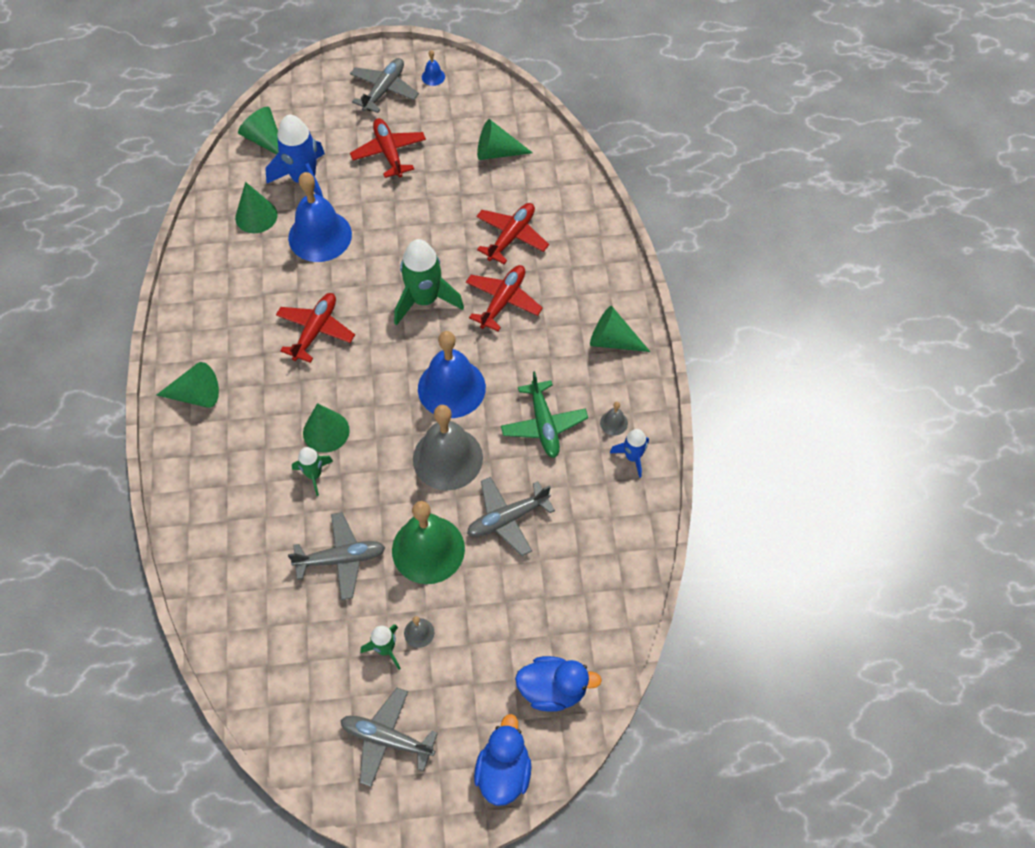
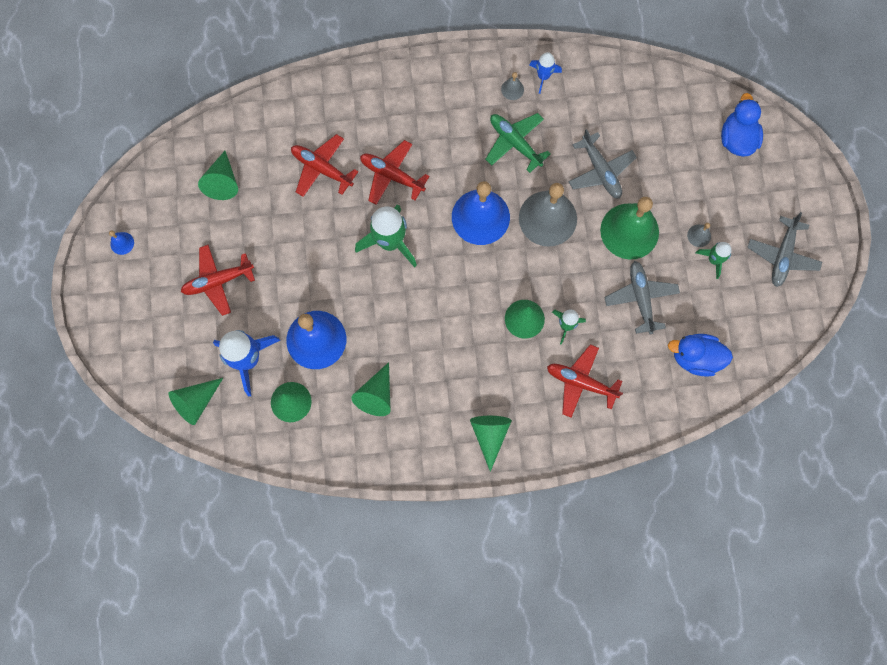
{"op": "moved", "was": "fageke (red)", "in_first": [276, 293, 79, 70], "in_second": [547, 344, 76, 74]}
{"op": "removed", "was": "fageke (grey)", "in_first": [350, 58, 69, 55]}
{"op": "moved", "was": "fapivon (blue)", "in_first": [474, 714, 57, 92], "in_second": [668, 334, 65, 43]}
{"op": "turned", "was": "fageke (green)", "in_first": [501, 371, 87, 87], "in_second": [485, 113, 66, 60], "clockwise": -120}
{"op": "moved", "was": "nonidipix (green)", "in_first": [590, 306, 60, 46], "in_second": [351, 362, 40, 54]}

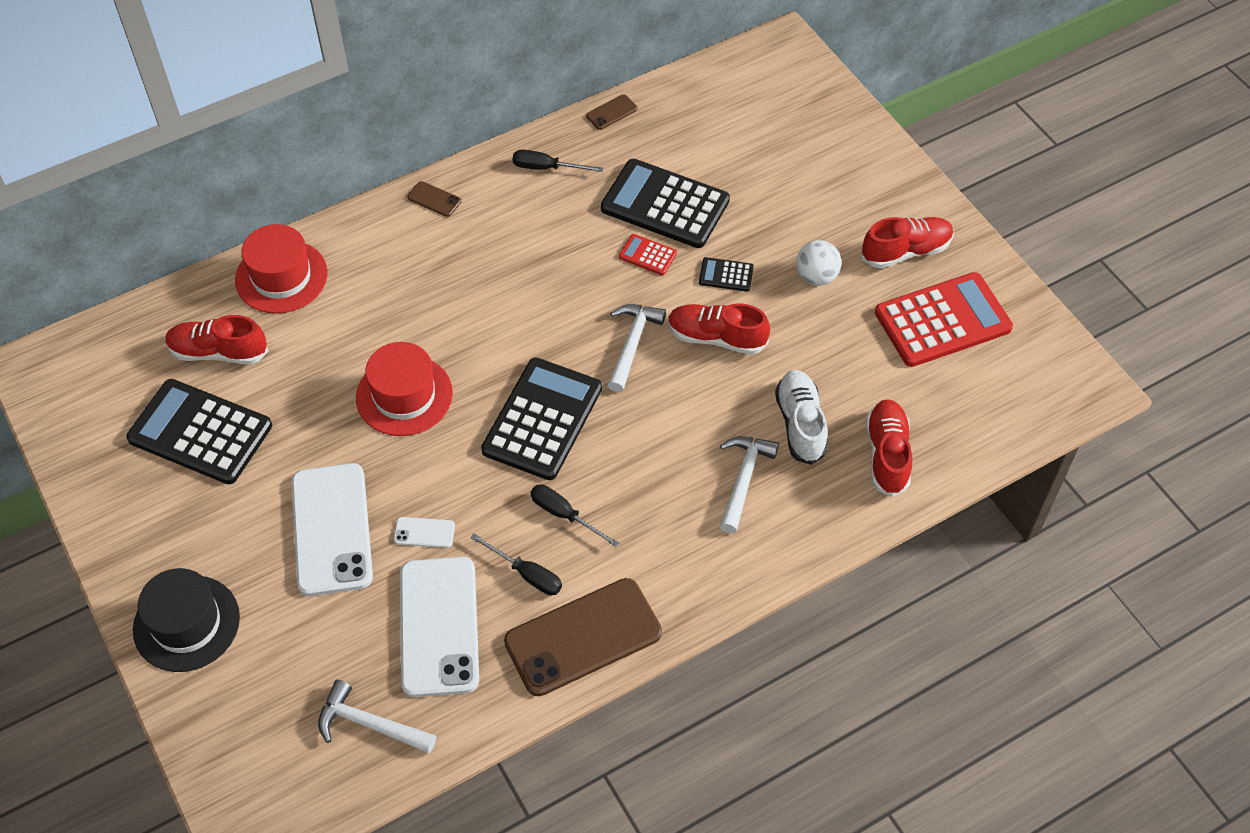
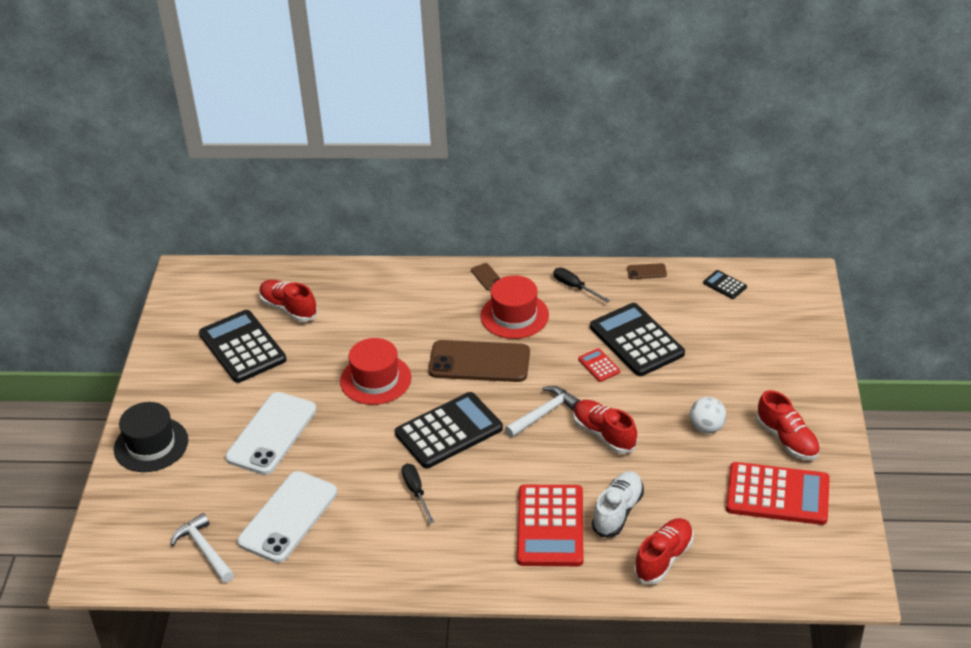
{"op": "moved", "was": "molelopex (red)", "in_first": [235, 224, 92, 90], "in_second": [480, 275, 69, 64]}
{"op": "removed", "was": "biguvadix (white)", "in_first": [394, 517, 61, 31]}
{"op": "removed", "was": "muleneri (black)", "in_first": [470, 533, 92, 62]}
{"op": "moved", "was": "biguvadix (brown)", "in_first": [504, 578, 158, 118], "in_second": [428, 340, 102, 42]}
{"op": "moved", "was": "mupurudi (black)", "in_first": [699, 257, 55, 35], "in_second": [703, 270, 44, 29]}
{"op": "replaced", "was": "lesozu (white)", "now": "mupurudi (red)", "in_first": [720, 436, 59, 97], "in_second": [517, 485, 66, 81]}
{"op": "turned", "was": "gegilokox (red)", "in_first": [862, 217, 92, 51], "in_second": [756, 390, 64, 70], "clockwise": 45}

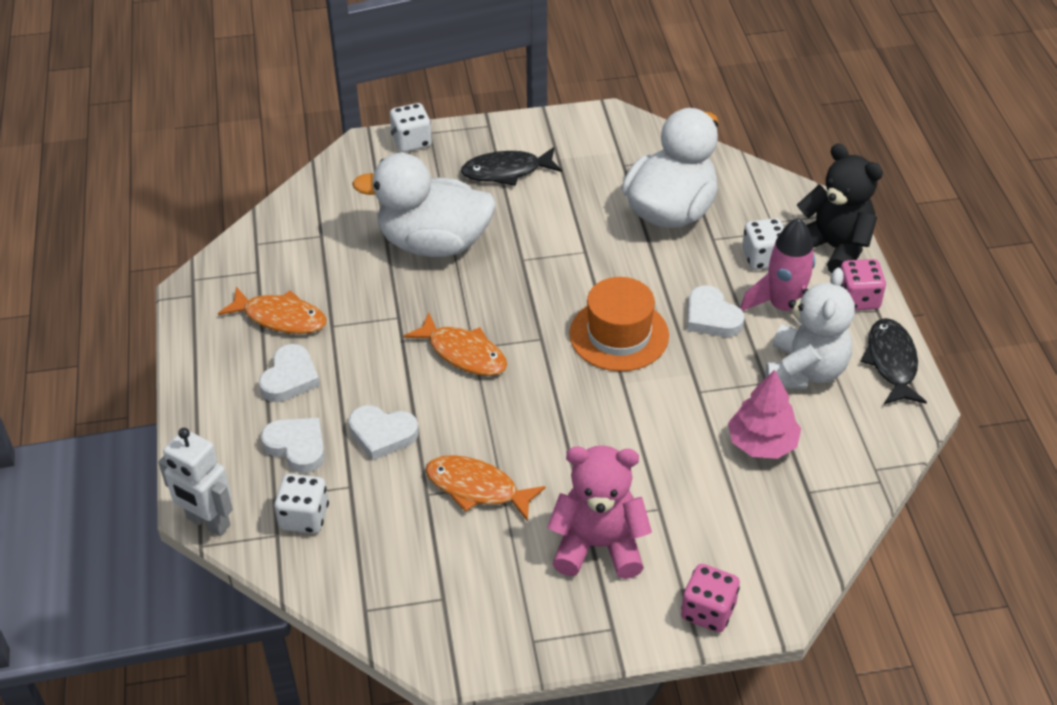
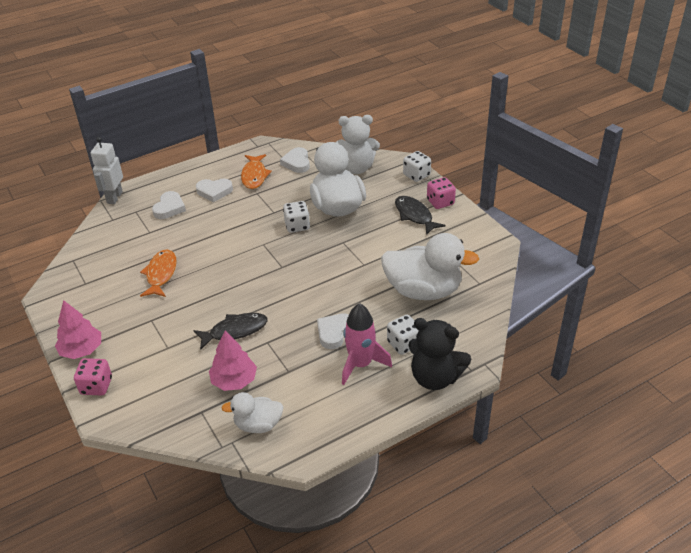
{"op": "moved", "was": "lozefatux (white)", "in_first": [274, 474, 55, 60], "in_second": [283, 201, 27, 32]}
{"op": "moved", "was": "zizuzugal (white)", "in_first": [348, 405, 71, 55], "in_second": [280, 147, 30, 26]}
{"op": "removed", "was": "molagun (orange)", "in_first": [403, 312, 104, 64]}
{"op": "removed", "was": "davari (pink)", "in_first": [547, 446, 105, 133]}
{"op": "removed", "was": "molelopex (orange)", "in_first": [569, 277, 100, 94]}
{"op": "moved", "was": "davari (white)", "in_first": [766, 268, 89, 121], "in_second": [336, 115, 44, 59]}
{"op": "turned", "was": "davari (black)", "in_first": [797, 144, 86, 129], "in_second": [408, 318, 63, 72], "clockwise": 90}
{"op": "moved", "was": "lozefatux (pink)", "in_first": [841, 259, 45, 51], "in_second": [427, 177, 29, 32]}
{"op": "moved", "was": "molagun (black)", "in_first": [861, 318, 66, 86], "in_second": [193, 313, 74, 37]}
{"op": "added", "now": "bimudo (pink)", "in_second": [55, 300, 46, 59]}
{"op": "added", "now": "fapivon (white)", "in_second": [222, 392, 62, 41]}

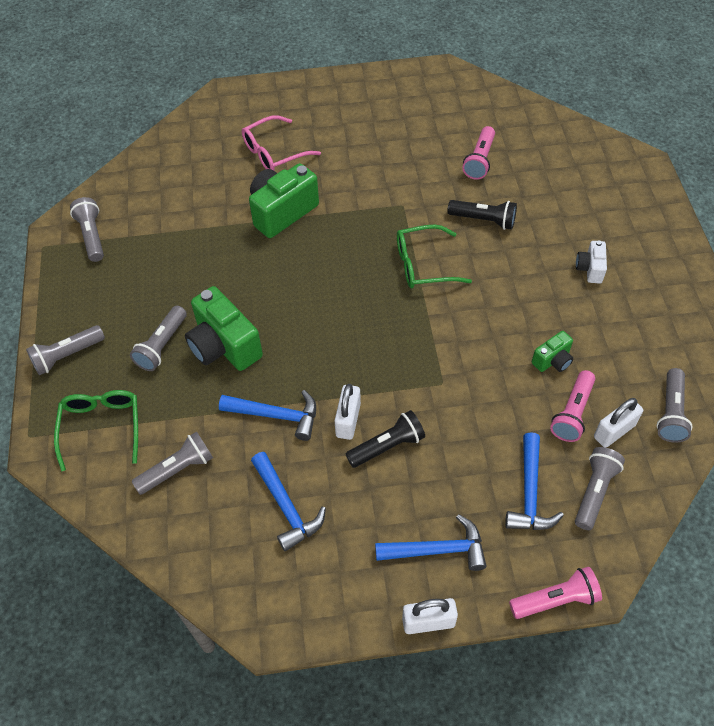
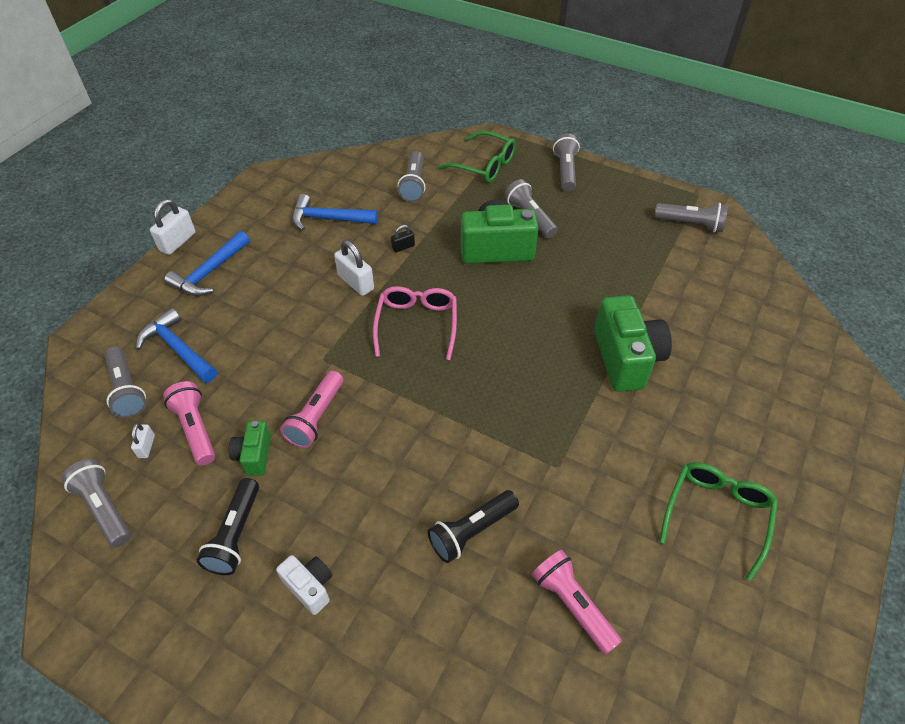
{"op": "replaced", "was": "lesozu (blue)", "now": "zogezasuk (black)", "in_first": [219, 390, 97, 51], "in_second": [391, 225, 24, 27]}
{"op": "moved", "was": "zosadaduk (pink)", "in_first": [242, 115, 79, 55], "in_second": [373, 286, 84, 74]}
{"op": "moved", "was": "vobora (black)", "in_first": [346, 410, 79, 58], "in_second": [196, 478, 63, 97]}
{"op": "moved", "was": "zosadaduk (green)", "in_first": [397, 225, 75, 63], "in_second": [659, 462, 119, 119]}
{"op": "moved", "was": "vobora (pink)", "in_first": [509, 567, 93, 52], "in_second": [280, 371, 63, 77]}
{"op": "resized", "was": "zogezasuk (white)", "in_first": [594, 398, 49, 50], "in_second": [131, 423, 24, 35], "ratio": 0.55}

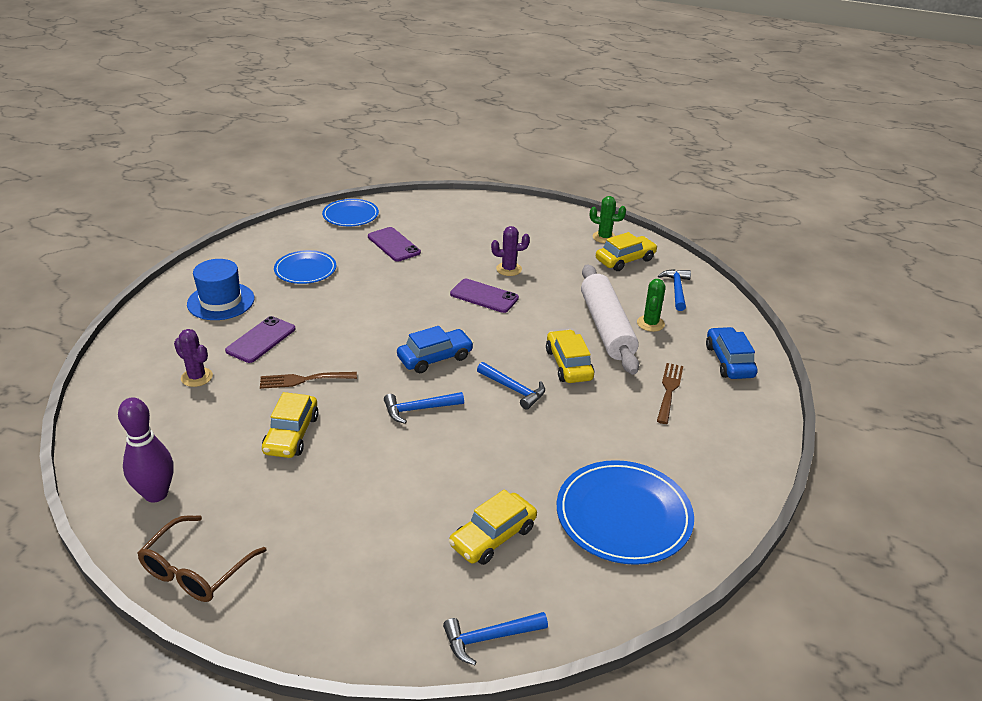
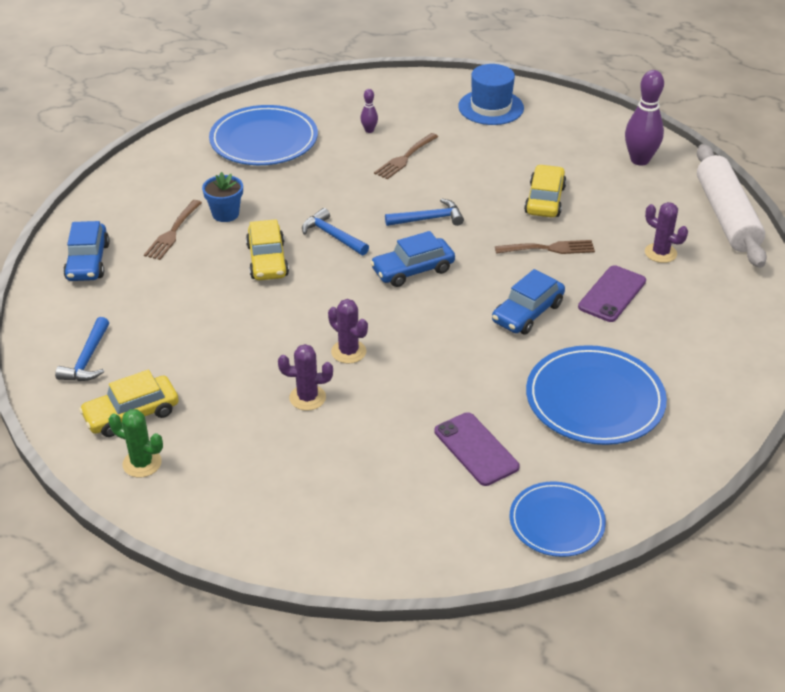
{"op": "removed", "was": "zosadaduk (brown)", "in_first": [138, 515, 128, 87]}
{"op": "moved", "was": "molelopex (blue)", "in_first": [187, 259, 68, 61], "in_second": [458, 64, 66, 61]}
{"op": "resized", "was": "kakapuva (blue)", "in_first": [274, 250, 62, 34], "in_second": [526, 345, 141, 100], "ratio": 1.6}
{"op": "removed", "was": "lesozu (blue)", "in_first": [443, 612, 105, 53]}
{"op": "replaced", "was": "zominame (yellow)", "now": "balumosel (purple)", "in_first": [449, 489, 88, 76], "in_second": [360, 89, 18, 44]}
{"op": "replaced", "was": "biguvadix (purple)", "now": "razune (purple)", "in_first": [450, 279, 69, 34], "in_second": [328, 299, 40, 65]}
{"op": "moved", "was": "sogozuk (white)", "in_first": [581, 264, 58, 111], "in_second": [697, 144, 70, 124]}
{"op": "removed", "was": "razune (green)", "in_first": [637, 279, 29, 53]}
{"op": "added", "now": "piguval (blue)", "in_second": [202, 172, 41, 50]}
{"op": "added", "now": "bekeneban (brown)", "in_second": [374, 133, 64, 46]}
{"op": "added", "now": "zominame (blue)", "in_second": [492, 269, 73, 65]}

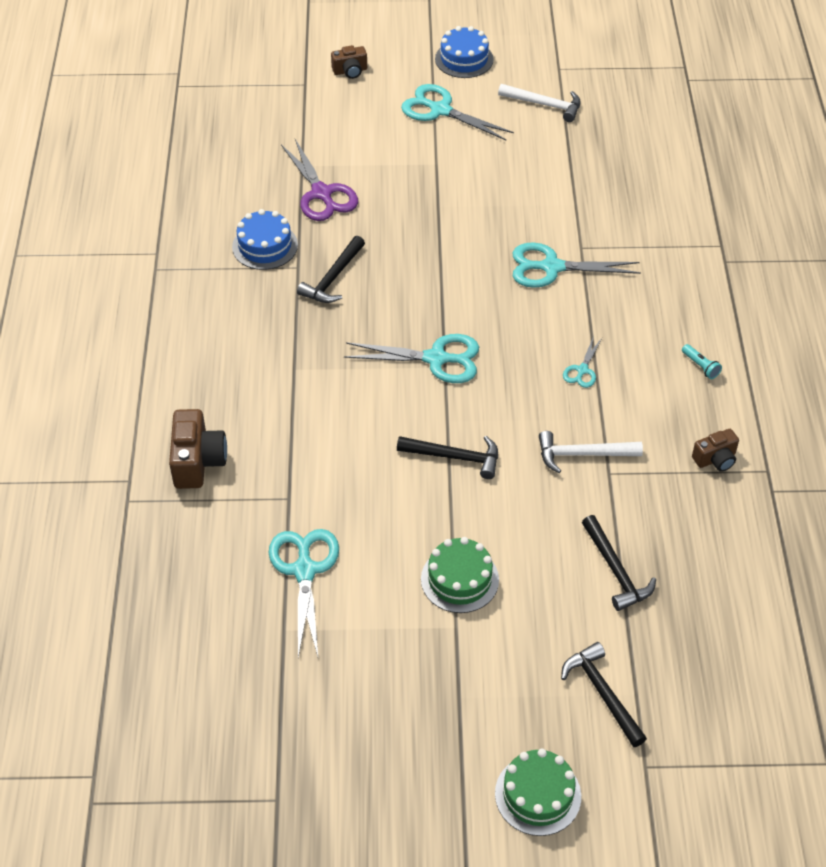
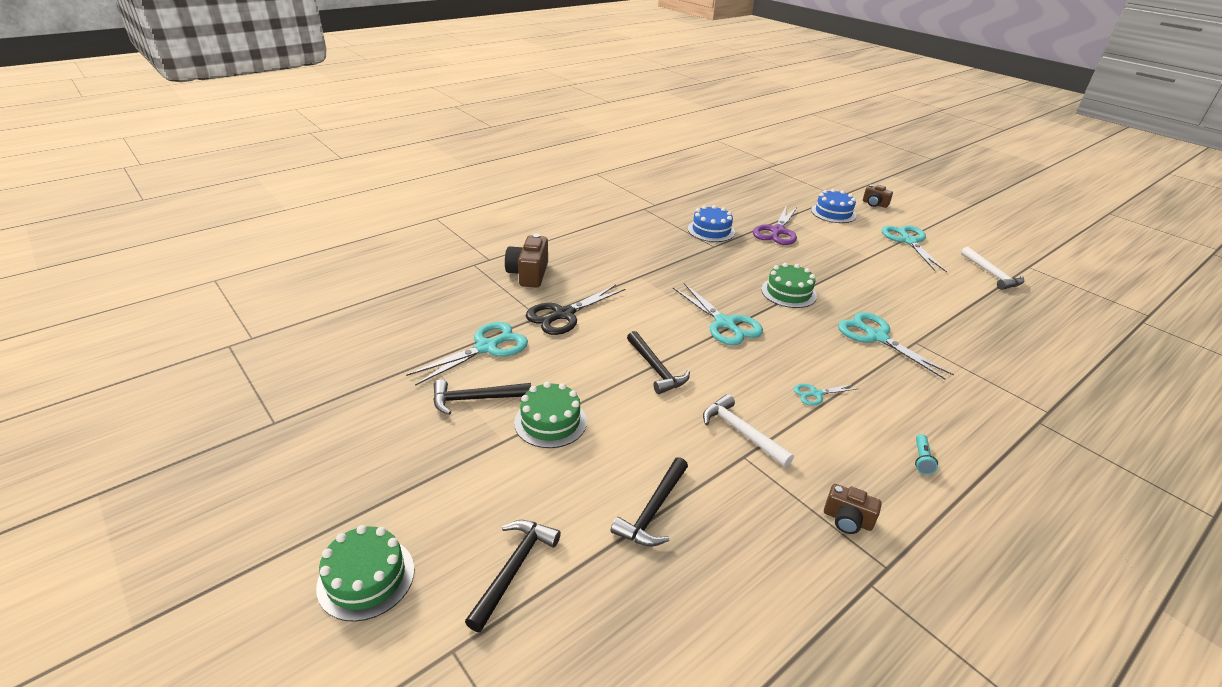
{"op": "turned", "was": "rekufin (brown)", "in_first": [169, 409, 58, 80], "in_second": [505, 233, 43, 54], "clockwise": 135}
{"op": "moved", "was": "lesozu (black)", "in_first": [297, 236, 68, 67], "in_second": [433, 379, 98, 36]}
{"op": "moved", "was": "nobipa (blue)", "in_first": [435, 26, 59, 52], "in_second": [811, 189, 46, 34]}
{"op": "added", "now": "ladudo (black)", "in_second": [526, 284, 99, 51]}
{"op": "added", "now": "nobipa (green)", "in_second": [761, 263, 56, 45]}

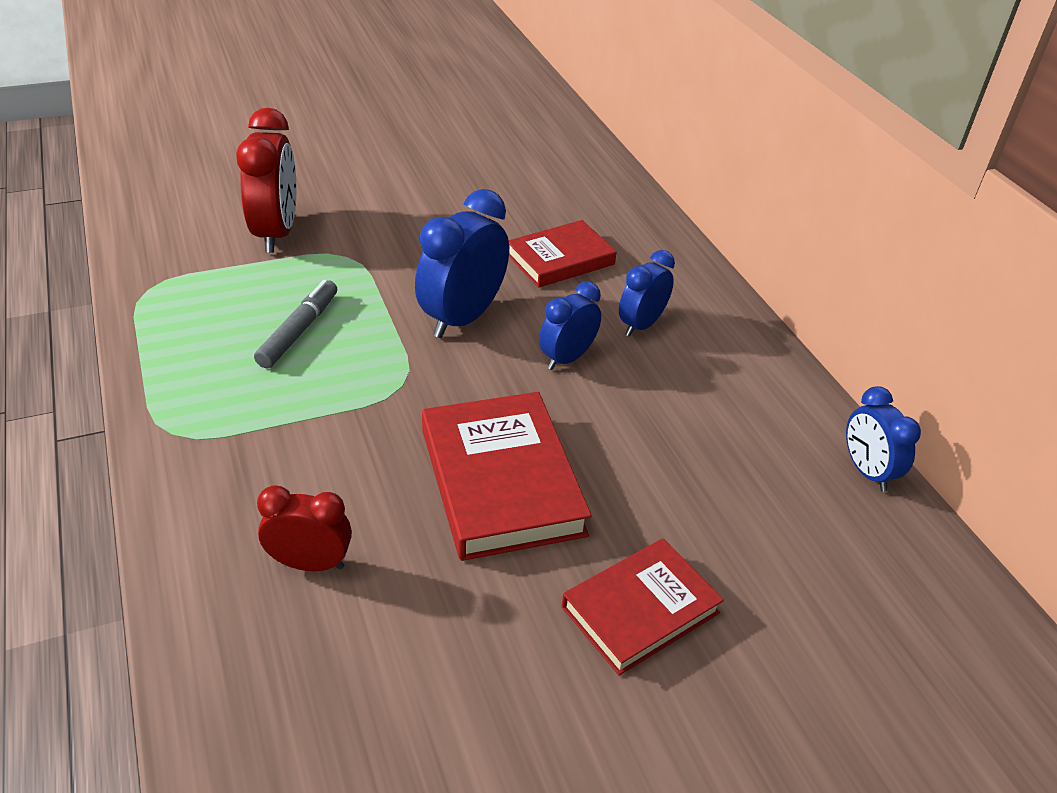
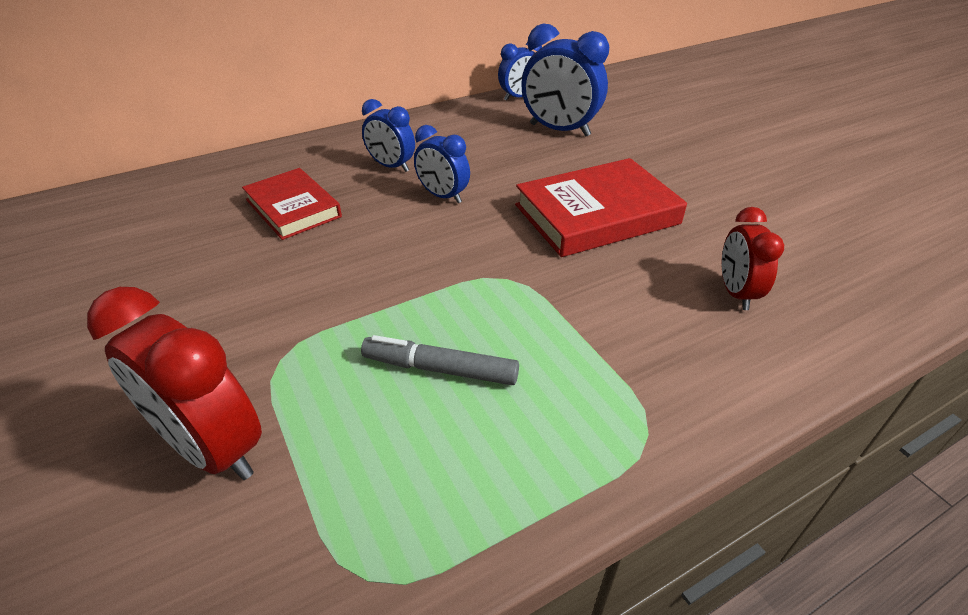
{"op": "turned", "was": "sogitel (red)", "in_first": [236, 108, 60, 145], "in_second": [87, 287, 175, 193], "clockwise": -135}
{"op": "moved", "was": "sogitel (blue)", "in_first": [415, 189, 94, 149], "in_second": [521, 24, 88, 113]}
{"op": "removed", "was": "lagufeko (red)", "in_first": [562, 538, 162, 138]}

